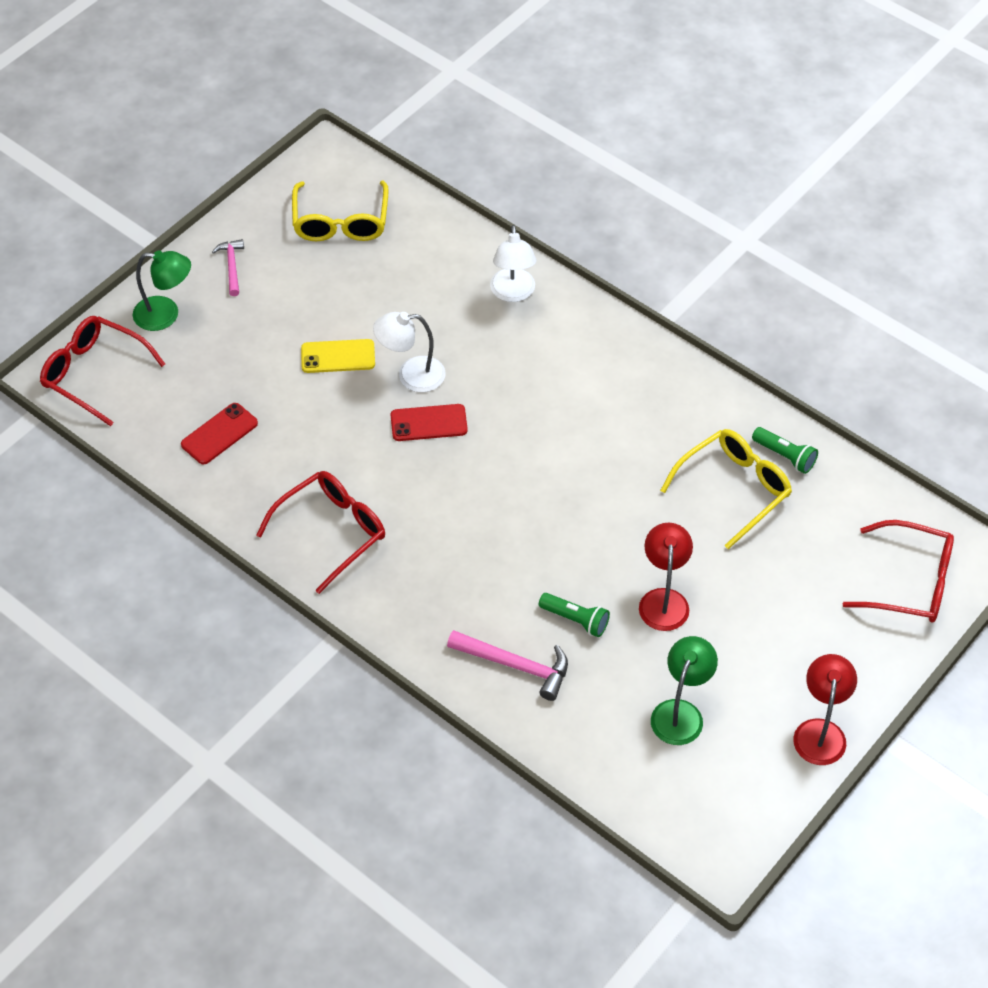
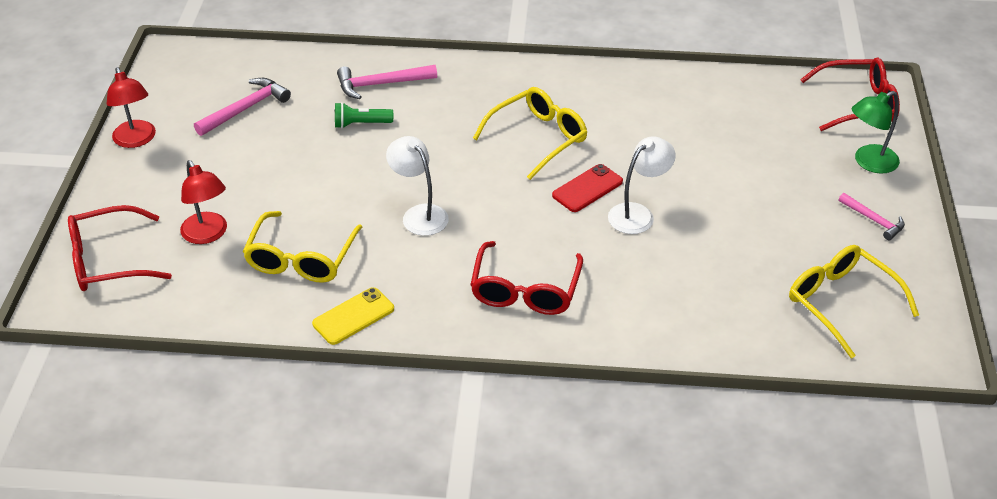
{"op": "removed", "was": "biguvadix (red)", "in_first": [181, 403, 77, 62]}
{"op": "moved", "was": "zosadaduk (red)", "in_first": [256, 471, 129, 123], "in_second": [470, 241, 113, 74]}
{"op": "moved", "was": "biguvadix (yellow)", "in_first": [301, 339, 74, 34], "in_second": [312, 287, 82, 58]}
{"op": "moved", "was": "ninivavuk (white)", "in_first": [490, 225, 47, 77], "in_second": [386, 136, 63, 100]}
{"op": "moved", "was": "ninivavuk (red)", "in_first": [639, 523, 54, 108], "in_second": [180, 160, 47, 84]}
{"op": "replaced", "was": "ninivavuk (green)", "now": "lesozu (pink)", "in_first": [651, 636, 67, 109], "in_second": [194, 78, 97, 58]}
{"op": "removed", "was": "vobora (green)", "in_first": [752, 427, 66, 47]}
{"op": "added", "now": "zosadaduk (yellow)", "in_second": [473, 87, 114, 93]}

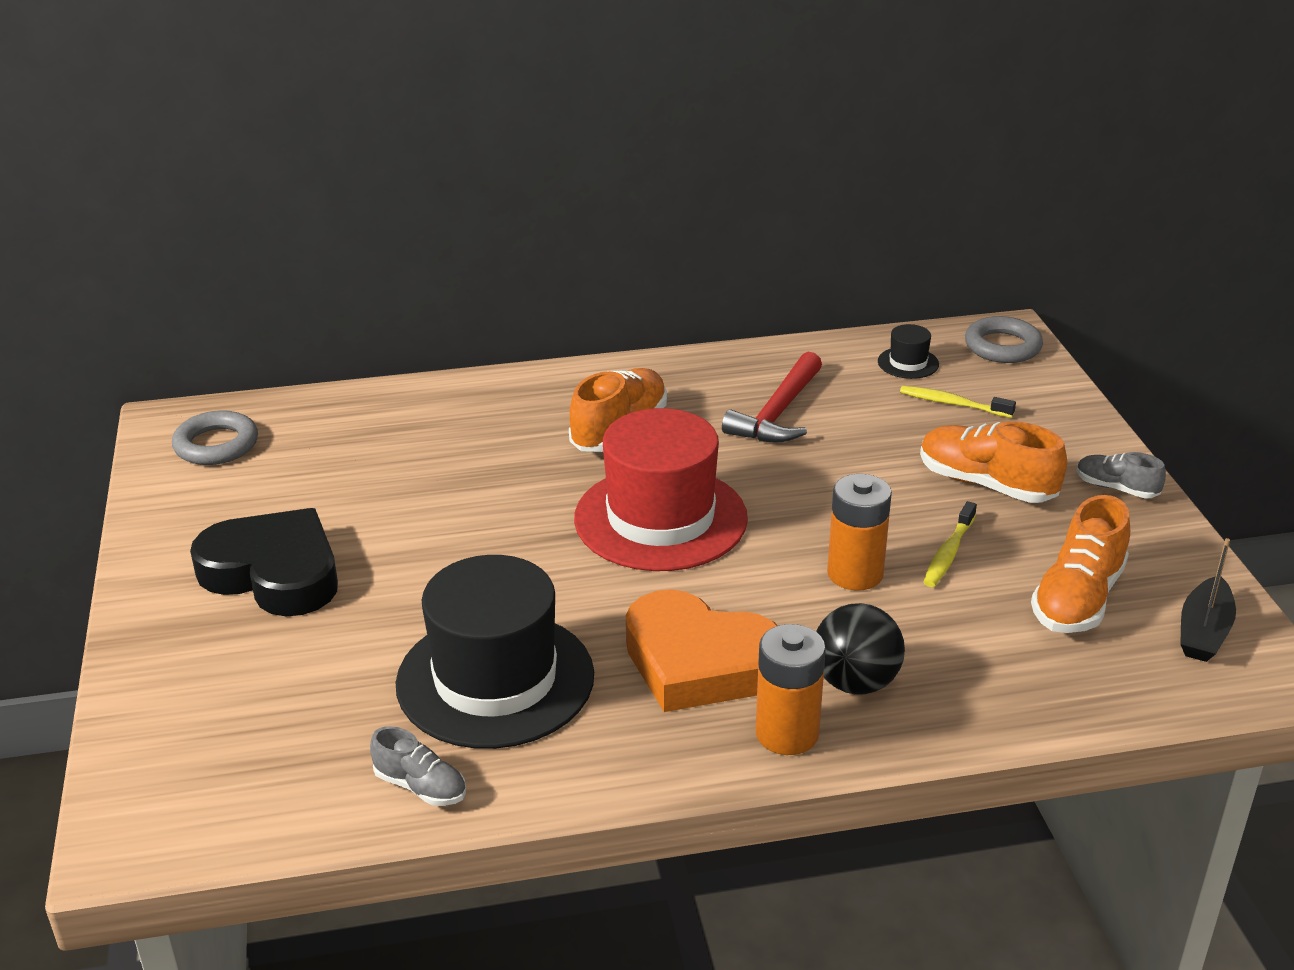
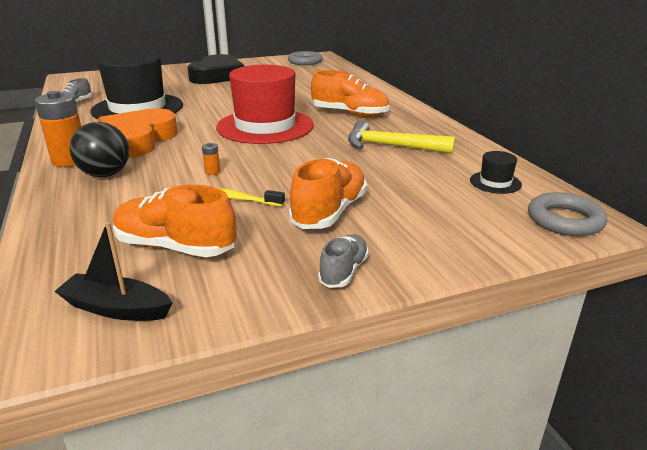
{"op": "recoloured", "was": "lesozu (red)", "now": "lesozu (yellow)", "in_first": [722, 352, 100, 90], "in_second": [348, 121, 107, 33]}
{"op": "resized", "was": "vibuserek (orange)", "in_first": [827, 474, 65, 116], "in_second": [202, 143, 18, 32], "ratio": 0.42}
{"op": "removed", "was": "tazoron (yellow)", "in_first": [900, 386, 116, 32]}

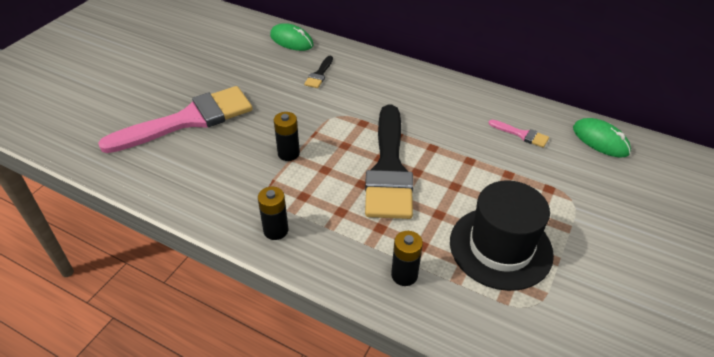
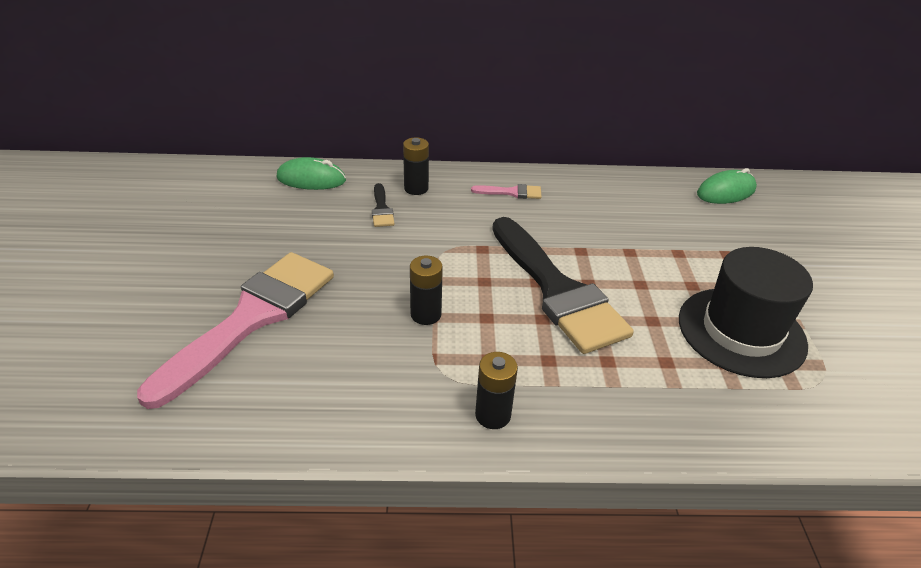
{"op": "moved", "was": "vibuserek (black)", "in_first": [391, 231, 32, 55], "in_second": [403, 137, 26, 58]}
{"op": "moved", "was": "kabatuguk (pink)", "in_first": [488, 120, 61, 28], "in_second": [471, 184, 71, 15]}
{"op": "turned", "was": "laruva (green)", "in_first": [573, 118, 58, 40], "in_second": [697, 168, 60, 36], "clockwise": -45}

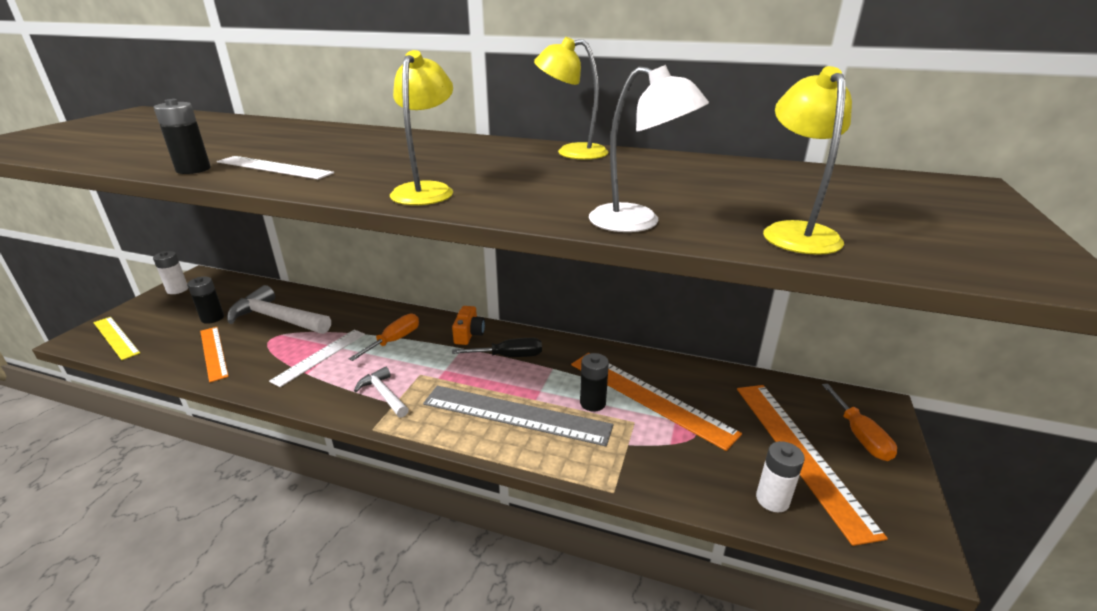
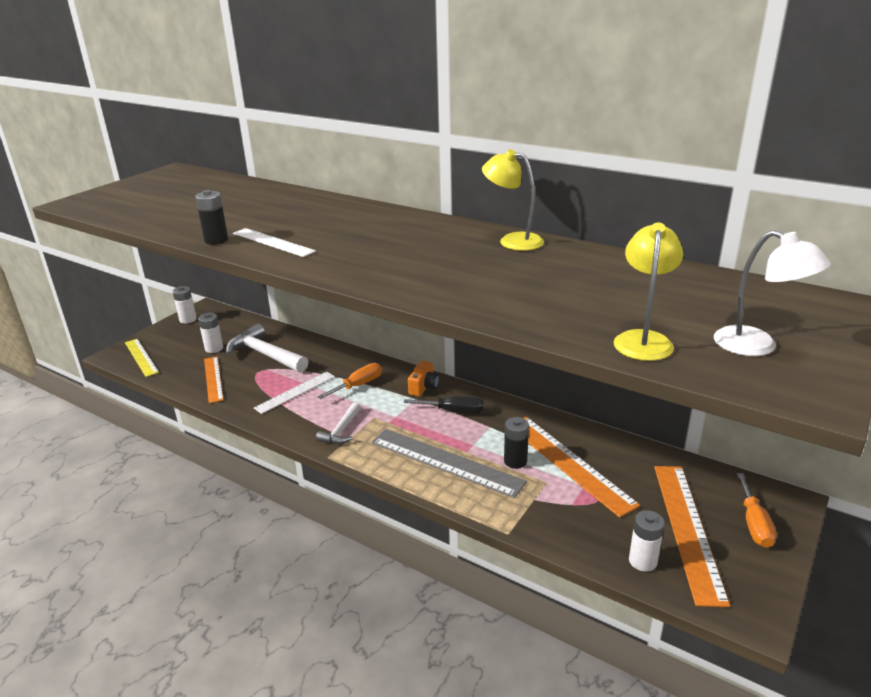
{"op": "recoloured", "was": "vibuserek (black)", "now": "vibuserek (white)", "in_first": [187, 277, 37, 47], "in_second": [198, 313, 25, 40]}
{"op": "turned", "was": "lesozu (white)", "in_first": [354, 367, 55, 51], "in_second": [316, 402, 45, 42], "clockwise": -135}
{"op": "removed", "was": "ninivavuk (yellow)", "in_first": [390, 50, 63, 155]}
{"op": "moved", "was": "ninivavuk (white)", "in_first": [589, 65, 120, 167], "in_second": [714, 230, 116, 126]}

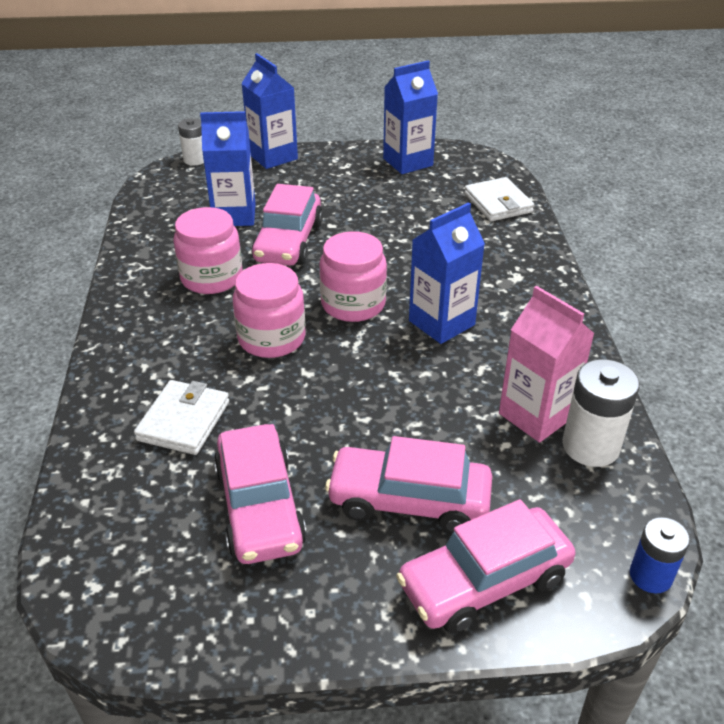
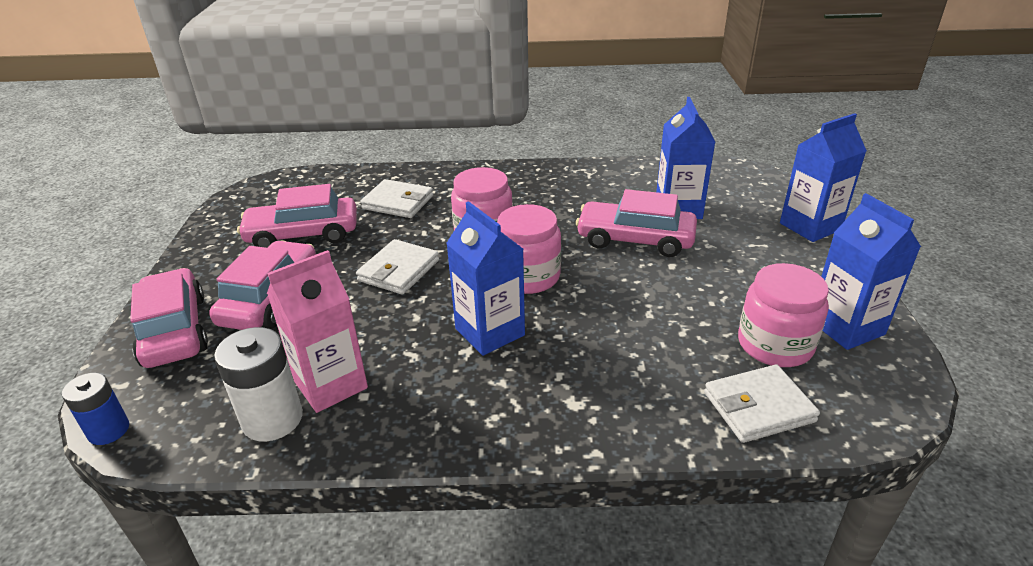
{"op": "moved", "was": "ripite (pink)", "in_first": [173, 207, 70, 87], "in_second": [738, 263, 91, 104]}
{"op": "removed", "was": "vibuserek (white)", "in_first": [178, 118, 26, 47]}
{"op": "added", "now": "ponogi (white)", "in_second": [356, 239, 83, 56]}

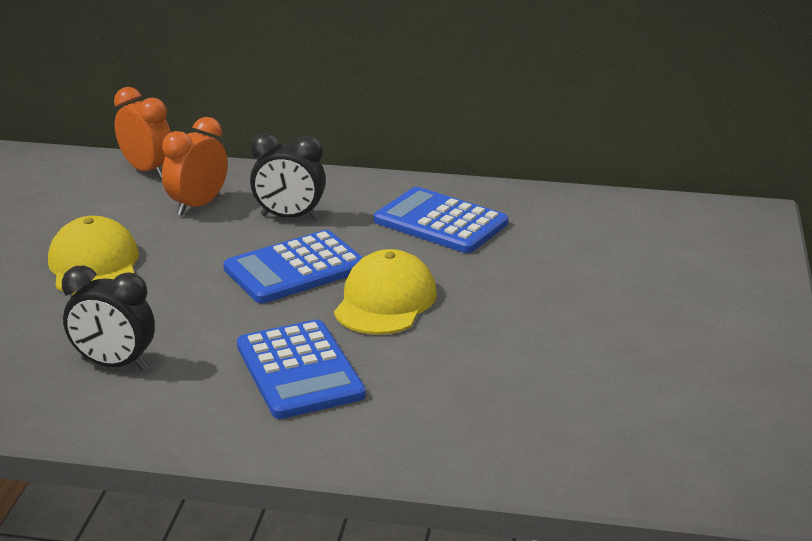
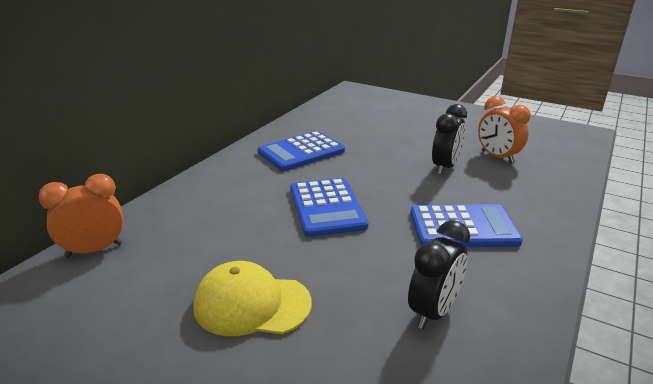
{"op": "moved", "was": "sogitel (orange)", "in_first": [162, 117, 66, 99], "in_second": [478, 96, 53, 68]}
{"op": "moved", "was": "sogitel (black)", "in_first": [250, 133, 76, 87], "in_second": [432, 104, 35, 71]}
{"op": "removed", "was": "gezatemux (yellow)", "in_first": [334, 249, 103, 86]}

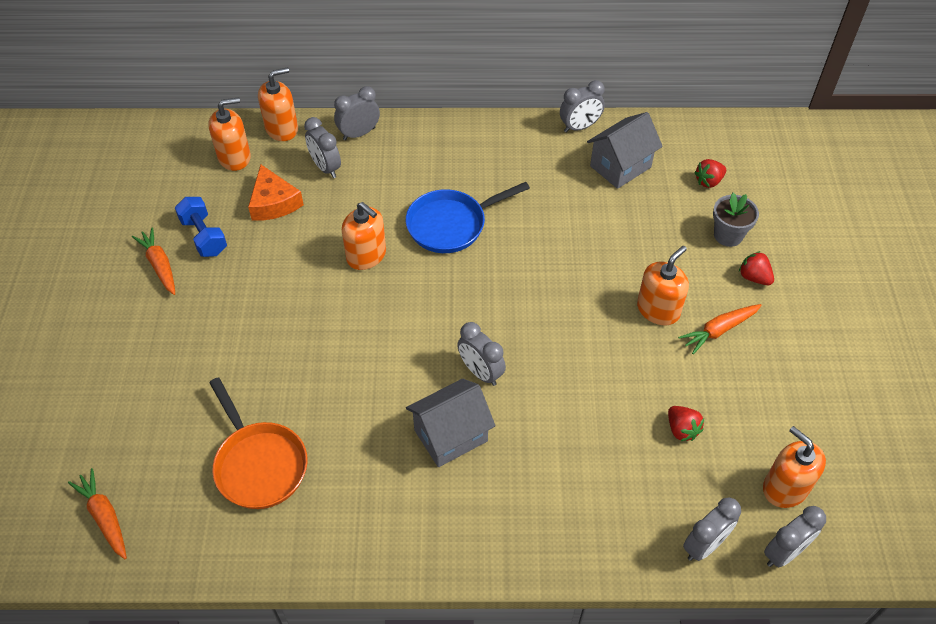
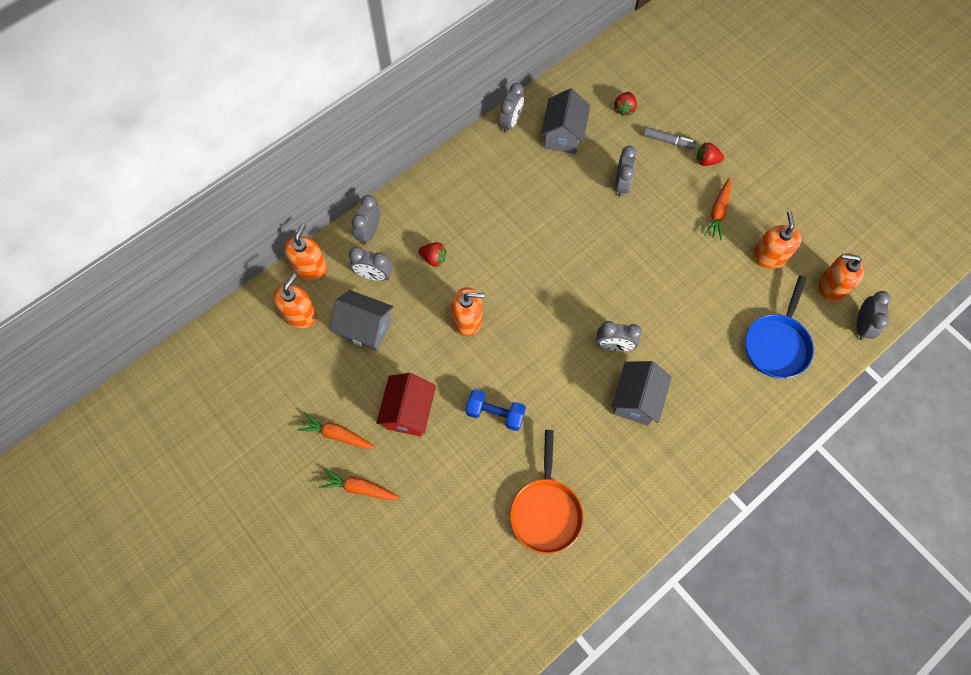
{"op": "moved", "was": "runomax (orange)", "in_first": [68, 468, 59, 91], "in_second": [319, 469, 81, 31]}
{"op": "moved", "was": "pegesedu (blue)", "in_first": [175, 197, 52, 60], "in_second": [465, 389, 61, 42]}
{"op": "turned", "was": "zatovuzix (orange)", "in_first": [209, 377, 99, 132], "in_second": [510, 430, 74, 124], "clockwise": 75}
{"op": "replaced", "was": "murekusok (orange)", "now": "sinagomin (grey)", "in_first": [248, 164, 56, 57], "in_second": [329, 290, 64, 61]}
{"op": "moved", "was": "zatovuzix (blue)", "in_first": [406, 182, 124, 71], "in_second": [745, 276, 69, 102]}
{"op": "moved", "was": "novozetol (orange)", "in_first": [637, 246, 52, 79], "in_second": [753, 211, 49, 58]}
{"op": "moved", "was": "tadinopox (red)", "in_first": [668, 406, 36, 35], "in_second": [418, 242, 29, 25]}
{"op": "moved", "was": "sogitel (grey)", "in_first": [683, 497, 58, 64], "in_second": [615, 146, 22, 51]}
{"op": "replaced", "was": "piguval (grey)", "now": "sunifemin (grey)", "in_first": [713, 193, 46, 54], "in_second": [643, 127, 53, 22]}
{"op": "added", "now": "sinagomin (red)", "in_second": [376, 373, 60, 64]}

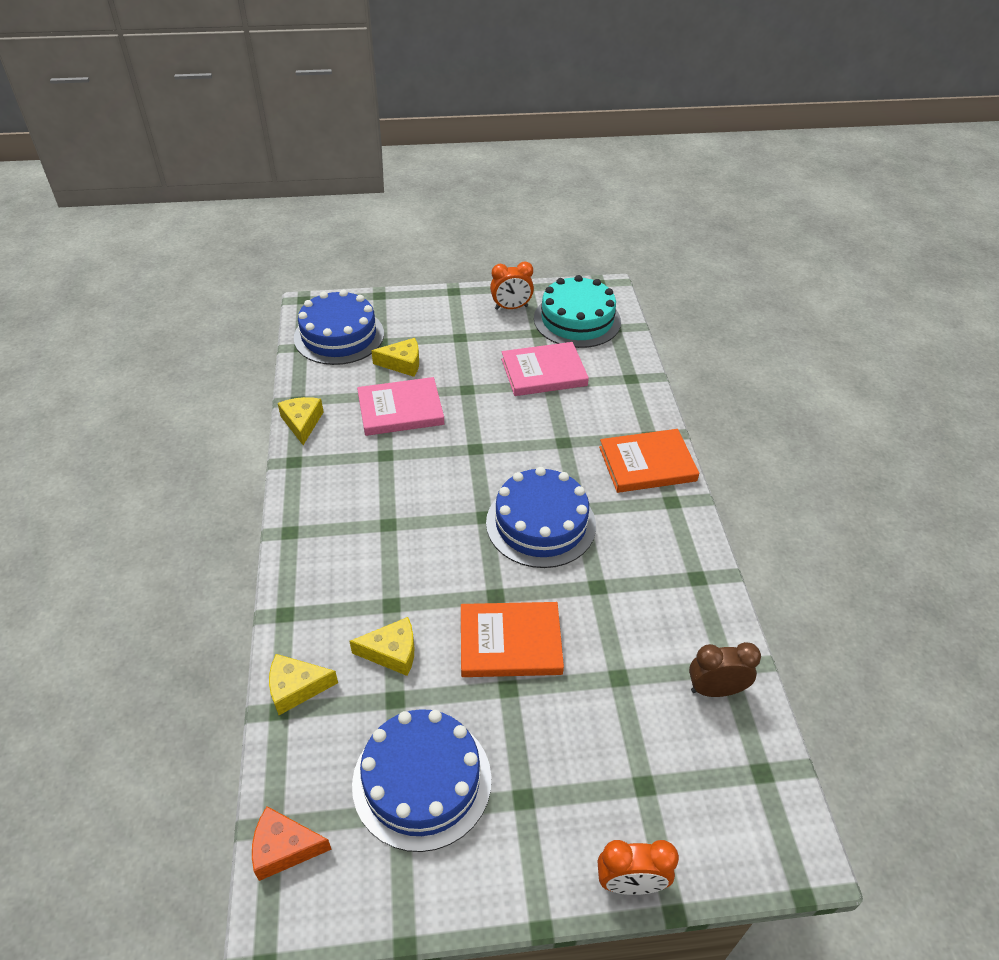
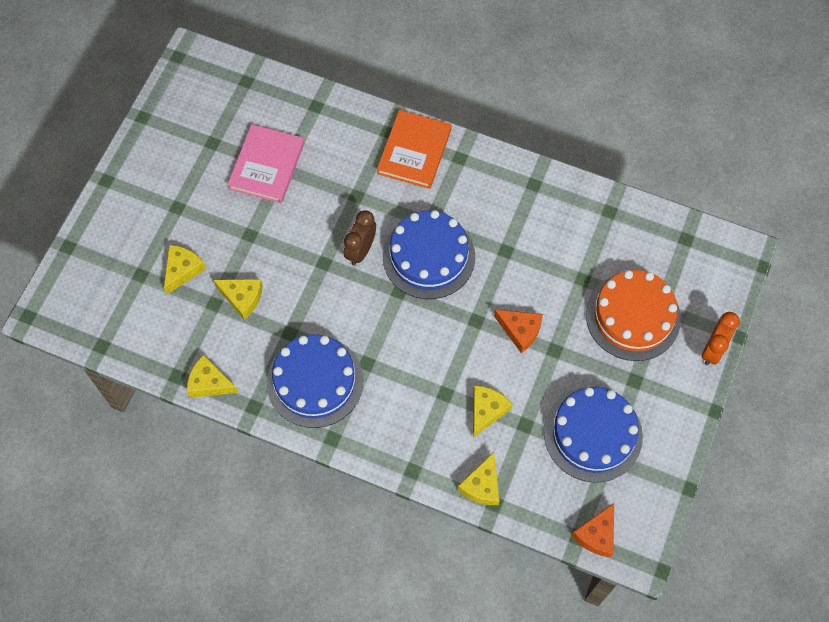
{"op": "moved", "was": "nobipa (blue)", "in_first": [294, 290, 90, 75], "in_second": [267, 334, 96, 94]}
{"op": "replaced", "was": "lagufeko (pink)", "now": "murekusok (yellow)", "in_first": [357, 377, 87, 59], "in_second": [213, 279, 50, 41]}
{"op": "replaced", "was": "lagufeko (orange)", "now": "murekusok (orange)", "in_first": [461, 602, 103, 75], "in_second": [494, 310, 49, 43]}
{"op": "removed", "was": "sogitel (orange)", "in_first": [490, 261, 44, 49]}
{"op": "removed", "was": "nobipa (turquoise)", "in_first": [534, 275, 87, 73]}
{"op": "moved", "was": "sogitel (brown)", "in_first": [689, 642, 72, 55], "in_second": [344, 210, 32, 56]}
{"op": "added", "now": "nobipa (orange)", "in_second": [586, 270, 95, 91]}

